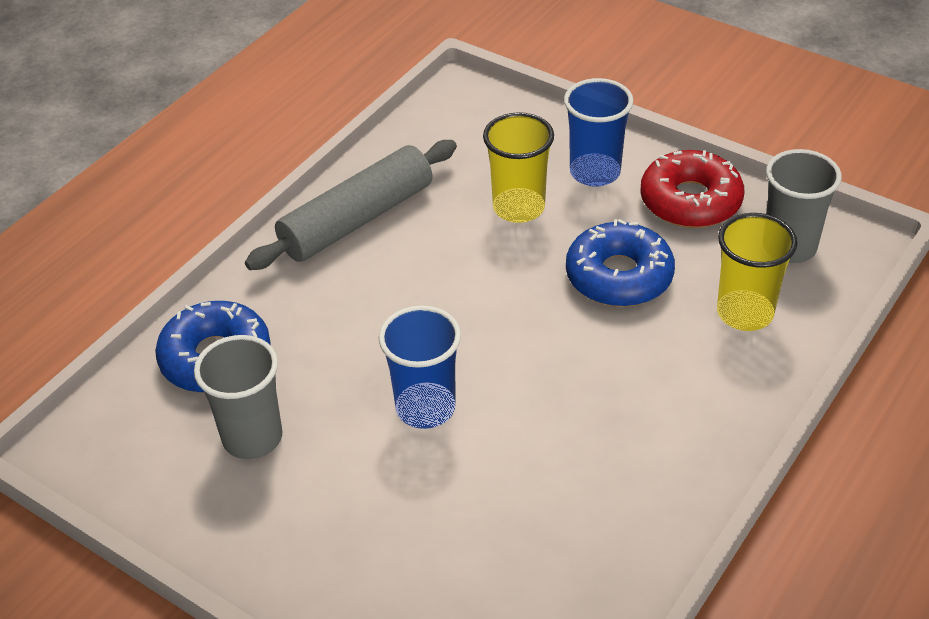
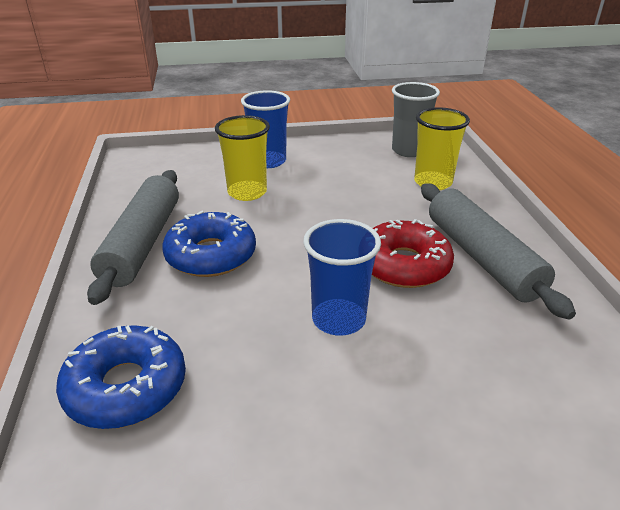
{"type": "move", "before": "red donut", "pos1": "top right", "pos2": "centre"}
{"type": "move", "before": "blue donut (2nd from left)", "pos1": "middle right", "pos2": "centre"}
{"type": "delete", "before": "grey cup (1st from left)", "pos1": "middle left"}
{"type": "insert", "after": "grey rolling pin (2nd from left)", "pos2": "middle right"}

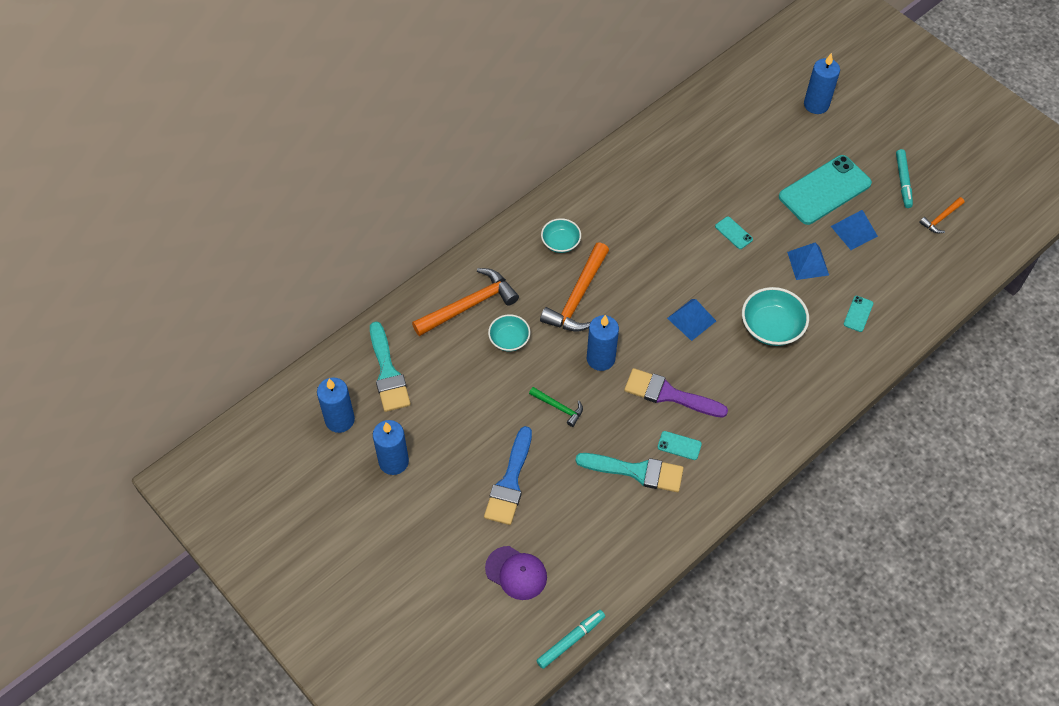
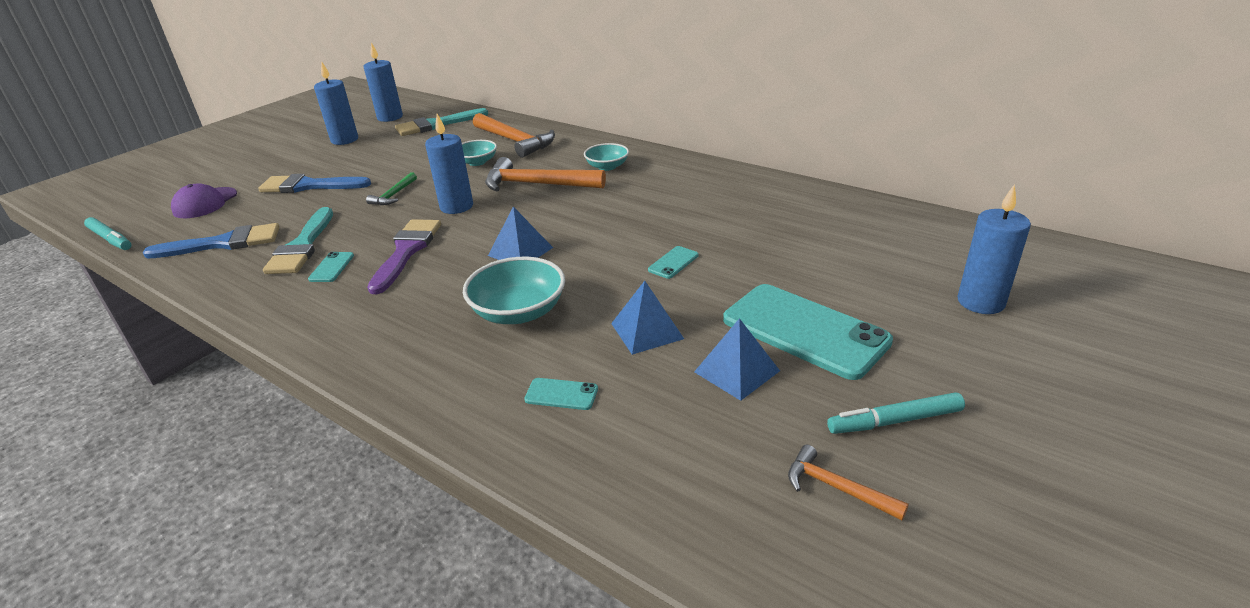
{"type": "insert", "after": "blue brush (1st from left)", "pos2": "middle left"}

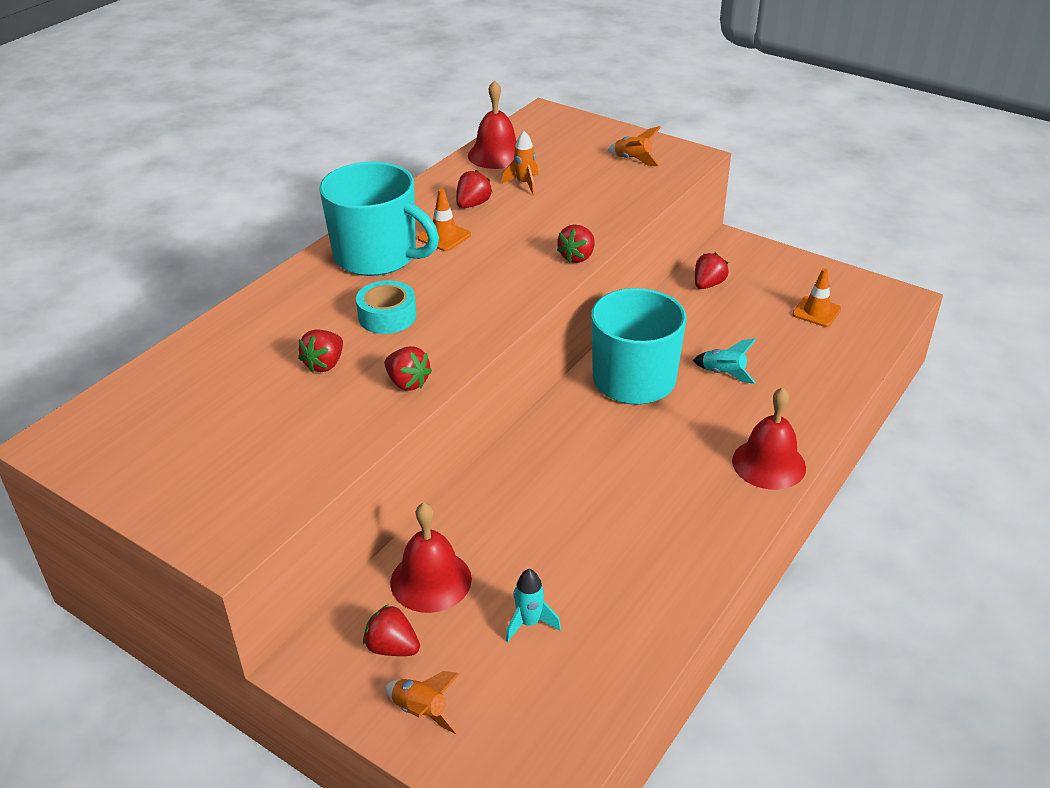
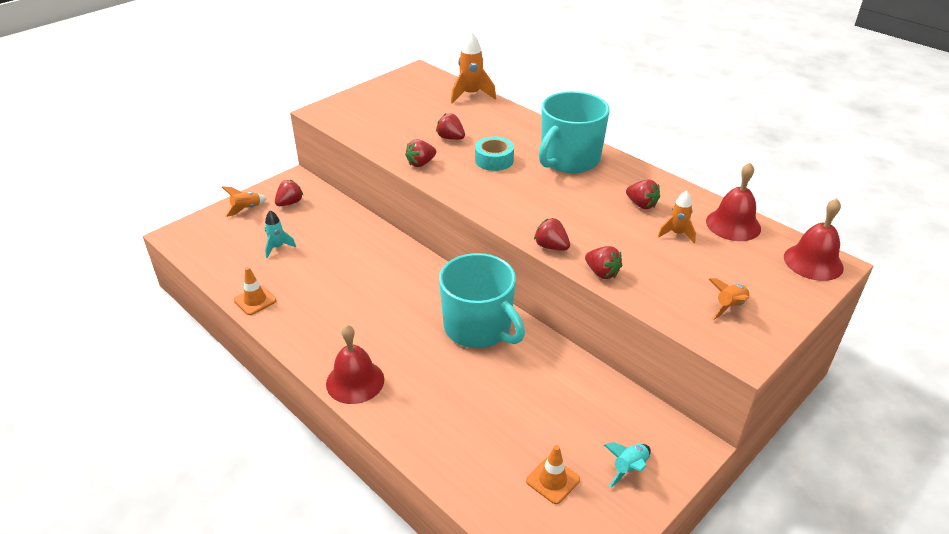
{"type": "move", "before": "orange traffic cone (1st from left)", "pos1": "top centre", "pos2": "middle left"}
{"type": "move", "before": "red strawberry (6th from left in the first image)", "after": "red strawberry (5th from left)", "pos1": "middle right", "pos2": "centre"}
{"type": "move", "before": "turquoise rocket (2nd from left)", "pos1": "middle right", "pos2": "bottom centre"}
{"type": "move", "before": "red bell (1st from left in the first image)", "after": "red bell (3rd from left)", "pos1": "bottom centre", "pos2": "middle right"}
{"type": "insert", "after": "orange rocket (2nd from left)", "pos2": "top centre"}

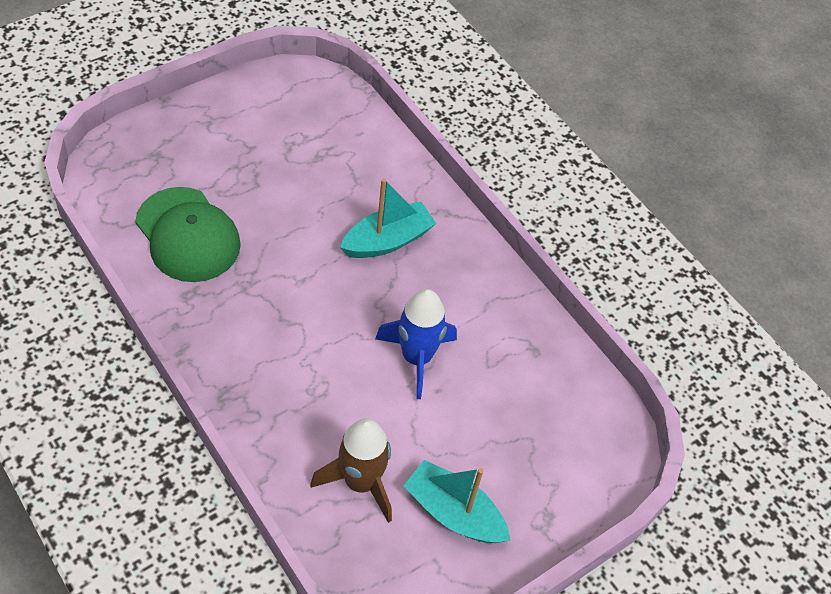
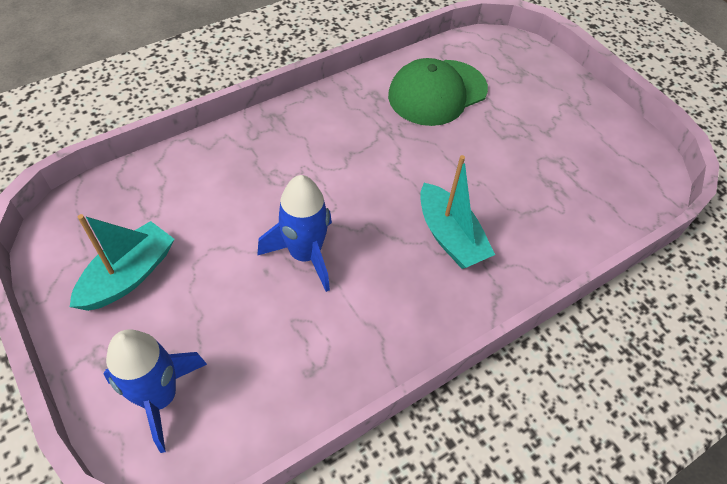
{"type": "delete", "before": "brown rocket", "pos1": "bottom centre"}
{"type": "insert", "after": "blue rocket (1st from left)", "pos2": "bottom left"}

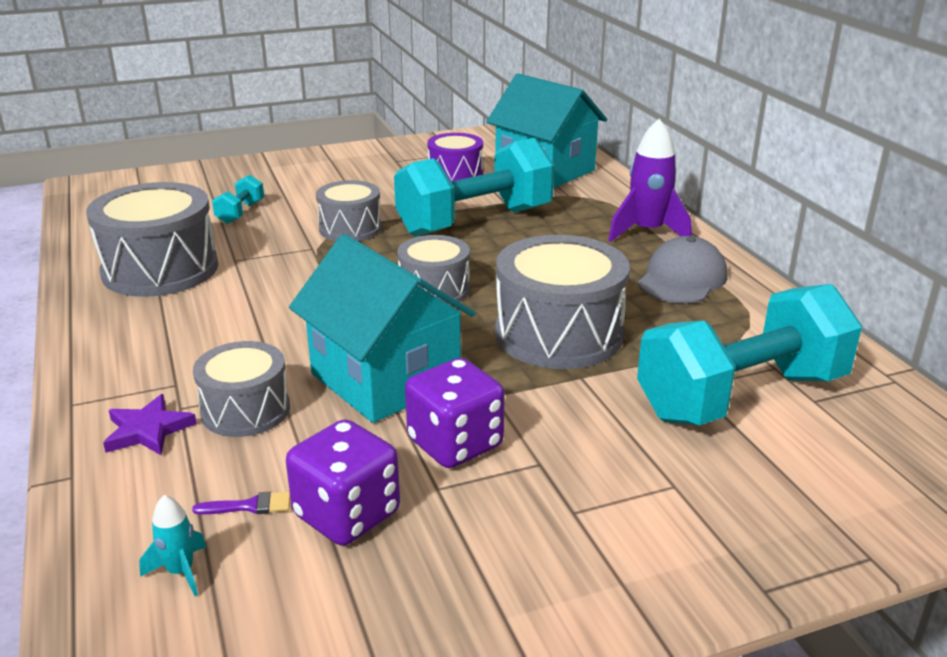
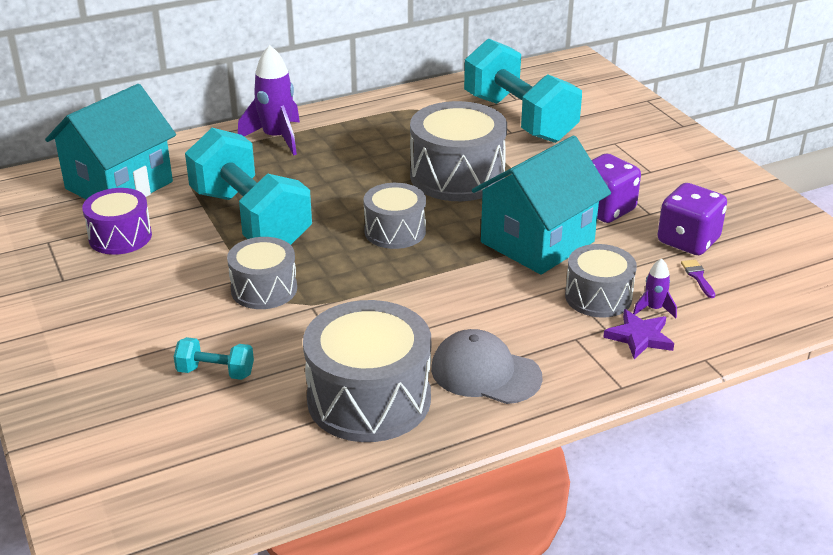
{"type": "move", "before": "grey cap", "pos1": "middle right", "pos2": "centre"}
{"type": "delete", "before": "turquoise rocket", "pos1": "bottom left"}
{"type": "insert", "after": "purple rocket (2nd from left)", "pos2": "middle right"}

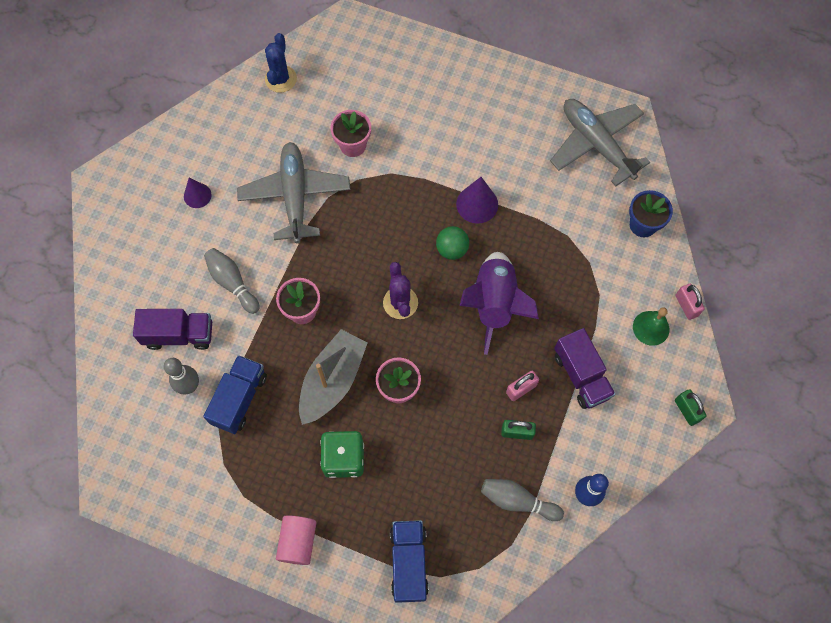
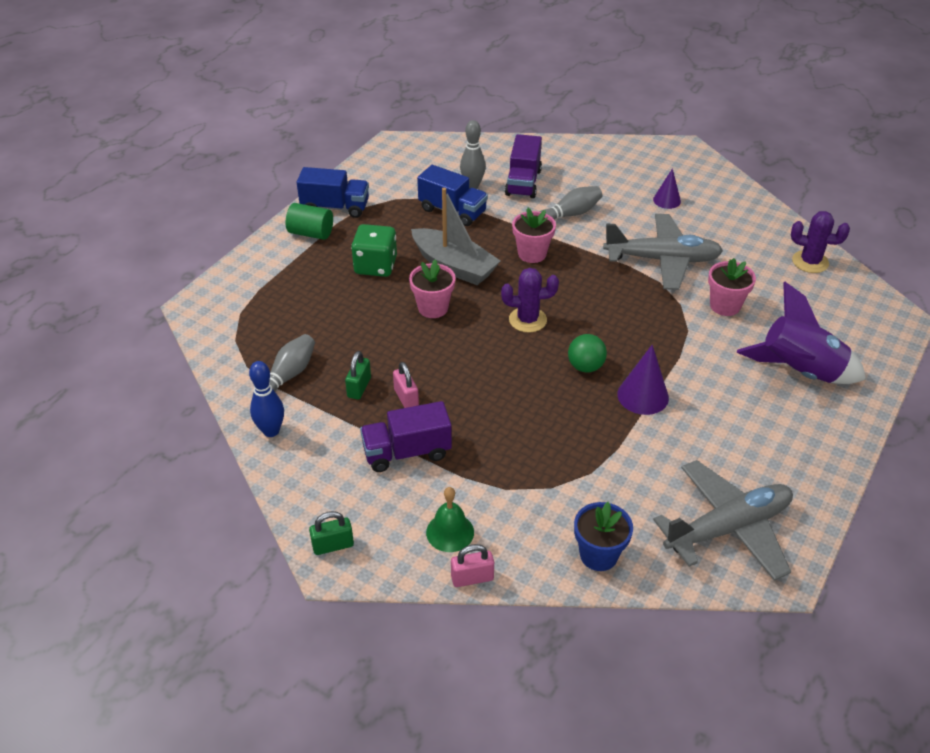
{"type": "recolor", "before": "blue cactus", "after": "purple cactus (2nd from left)", "pos1": "top centre", "pos2": "top right"}
{"type": "move", "before": "purple rocket", "pos1": "centre", "pos2": "middle right"}
{"type": "recolor", "before": "pink cylinder", "after": "green cylinder", "pos1": "bottom centre", "pos2": "top left"}
{"type": "move", "before": "blue truck (2nd from left in the first image)", "after": "blue truck (1st from left)", "pos1": "bottom centre", "pos2": "top centre"}

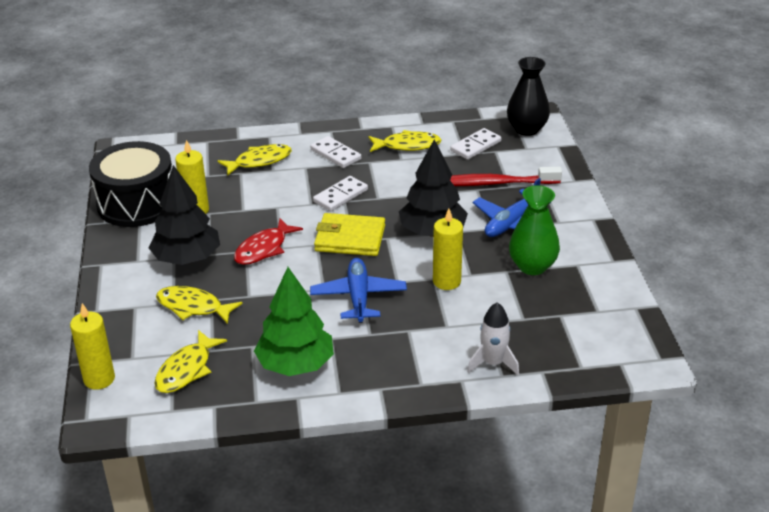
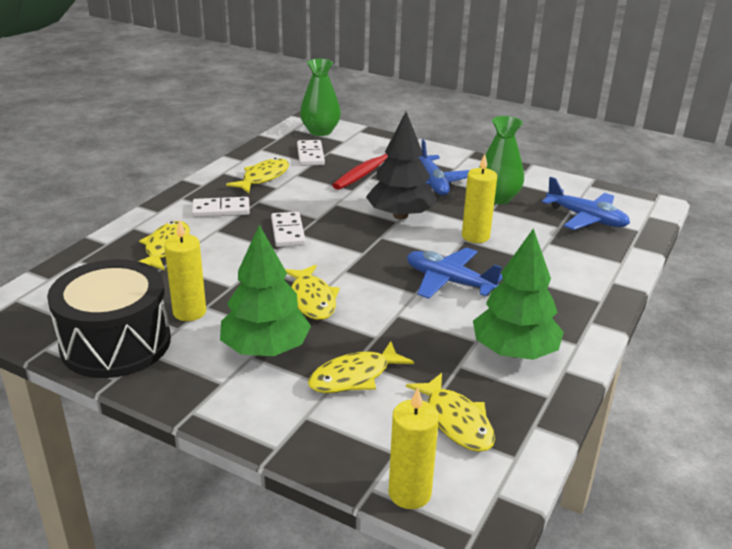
{"type": "recolor", "before": "black vase", "after": "green vase (1st from left)", "pos1": "top right", "pos2": "top centre"}
{"type": "recolor", "before": "black tree (1st from left)", "after": "green tree (1st from left)", "pos1": "middle left", "pos2": "centre"}
{"type": "delete", "before": "yellow wallet", "pos1": "centre"}
{"type": "recolor", "before": "red fish", "after": "yellow fish (3rd from left)", "pos1": "centre", "pos2": "centre"}
{"type": "delete", "before": "white rocket", "pos1": "centre"}
{"type": "insert", "after": "blue plane (3rd from left)", "pos2": "middle right"}

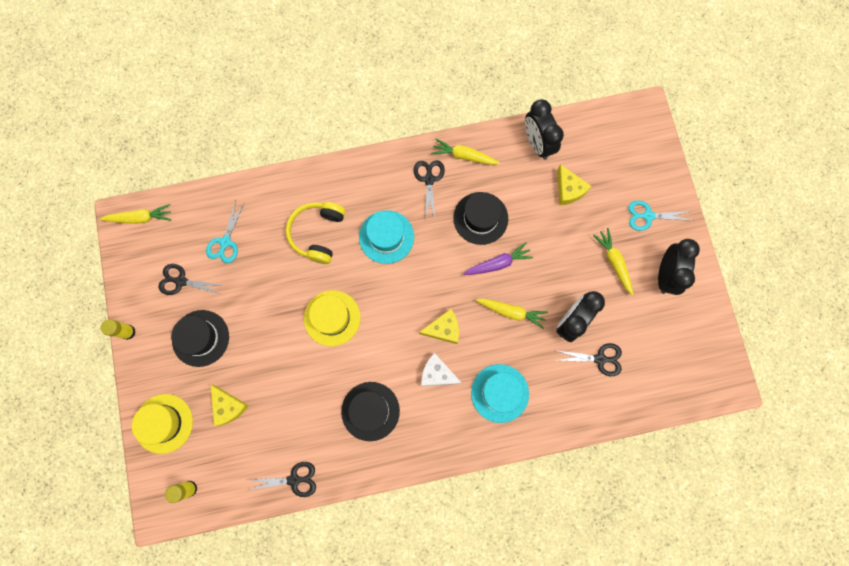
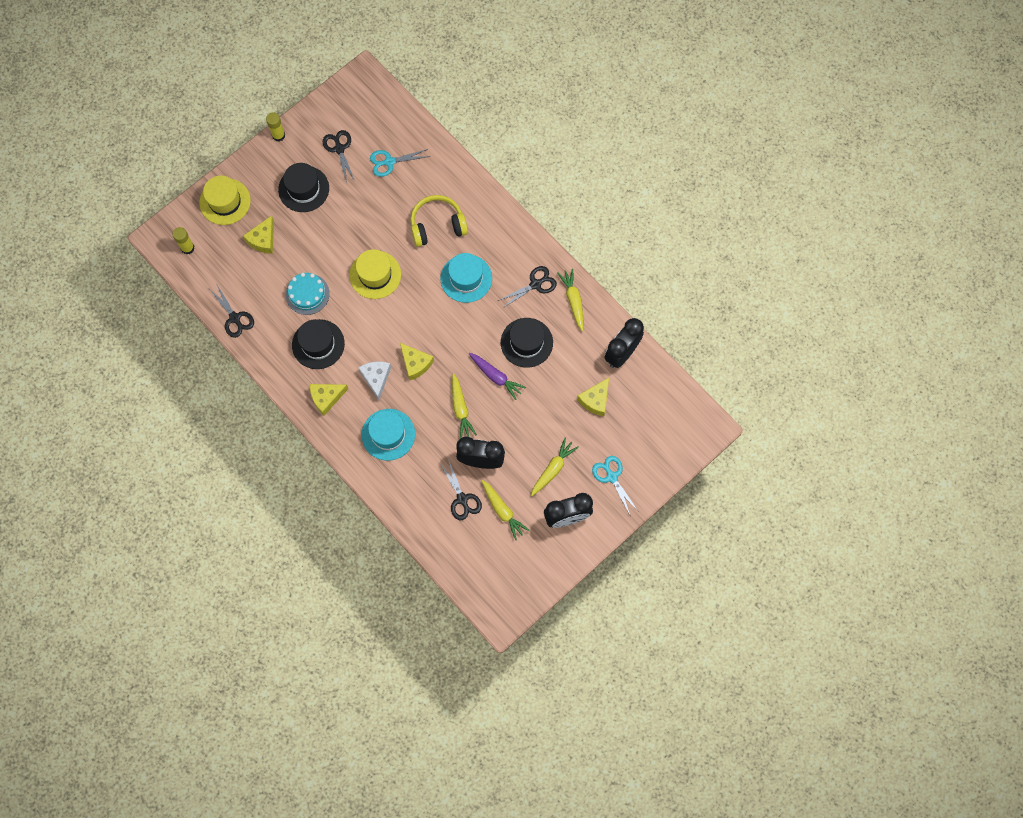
{"type": "move", "before": "yellow carrot (1st from left in the first image)", "after": "yellow carrot (2nd from left)", "pos1": "middle left", "pos2": "centre"}
{"type": "insert", "after": "turquoise cake", "pos2": "middle left"}
{"type": "insert", "after": "yellow cheese (2nd from left)", "pos2": "middle left"}

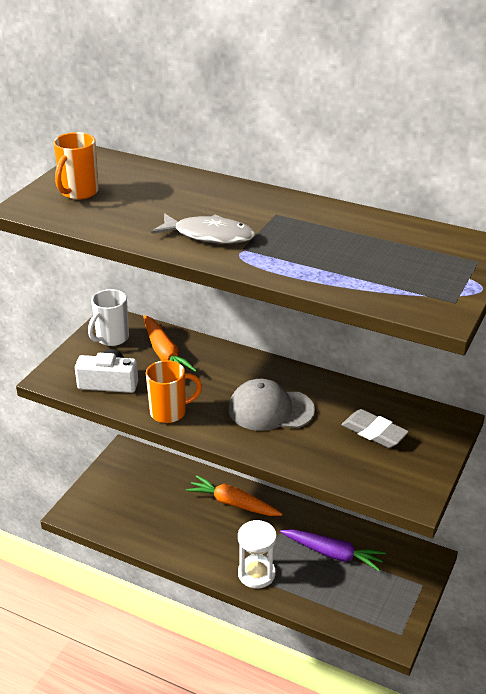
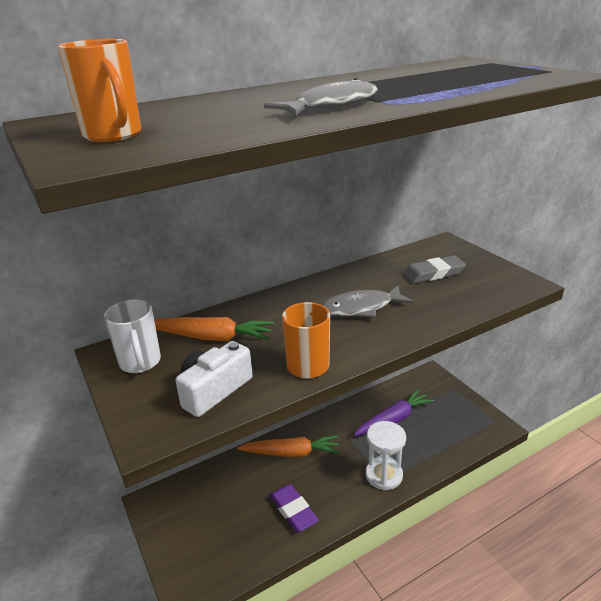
{"type": "replace", "before": "grey cap", "after": "grey fish (2nd from left)", "pos1": "centre", "pos2": "centre"}
{"type": "rotate", "before": "orange carrot (2nd from left)", "pos1": "bottom centre", "pos2": "bottom centre", "turn": -150}
{"type": "insert", "after": "purple eraser", "pos2": "bottom centre"}

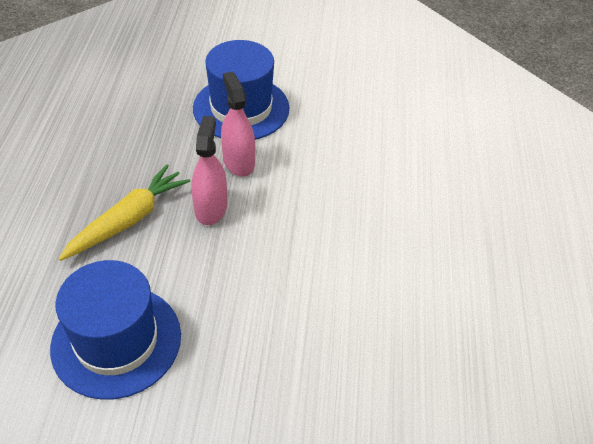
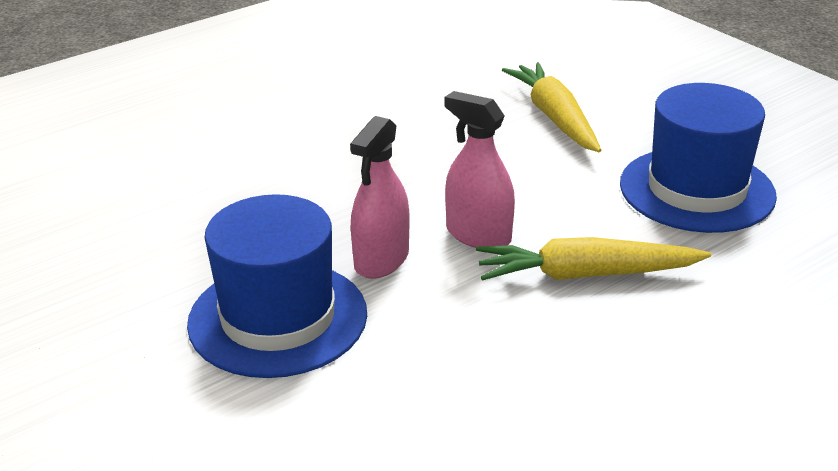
{"type": "rotate", "before": "pink spray bottle (1st from left in the first image)", "pos1": "centre", "pos2": "centre", "turn": 75}
{"type": "insert", "after": "yellow carrot (1st from left)", "pos2": "top centre"}

